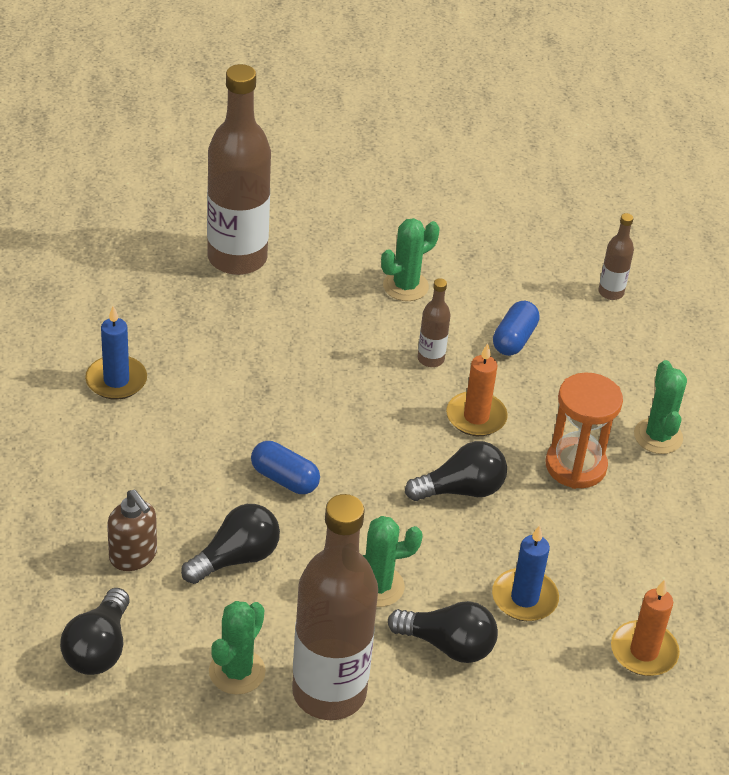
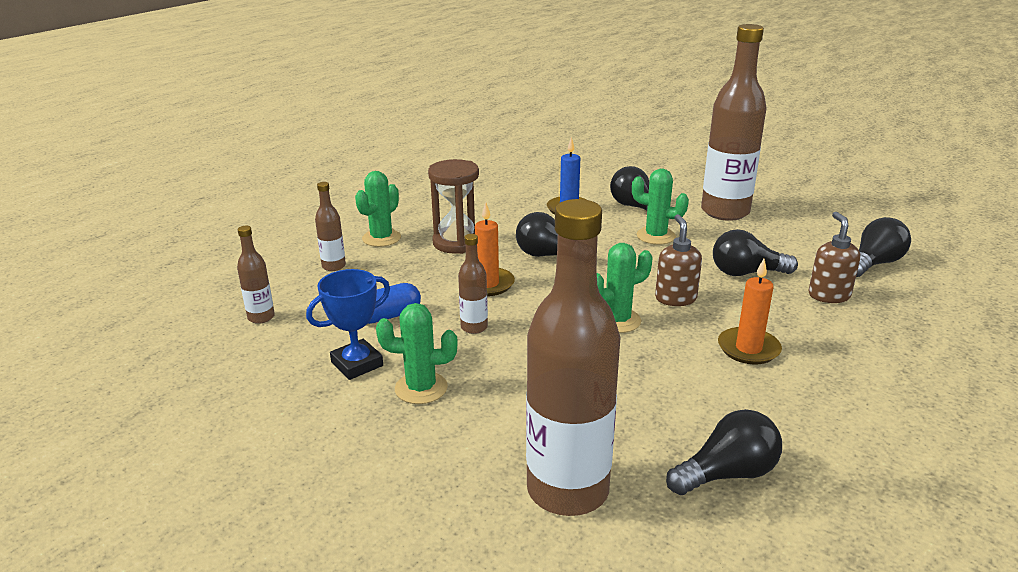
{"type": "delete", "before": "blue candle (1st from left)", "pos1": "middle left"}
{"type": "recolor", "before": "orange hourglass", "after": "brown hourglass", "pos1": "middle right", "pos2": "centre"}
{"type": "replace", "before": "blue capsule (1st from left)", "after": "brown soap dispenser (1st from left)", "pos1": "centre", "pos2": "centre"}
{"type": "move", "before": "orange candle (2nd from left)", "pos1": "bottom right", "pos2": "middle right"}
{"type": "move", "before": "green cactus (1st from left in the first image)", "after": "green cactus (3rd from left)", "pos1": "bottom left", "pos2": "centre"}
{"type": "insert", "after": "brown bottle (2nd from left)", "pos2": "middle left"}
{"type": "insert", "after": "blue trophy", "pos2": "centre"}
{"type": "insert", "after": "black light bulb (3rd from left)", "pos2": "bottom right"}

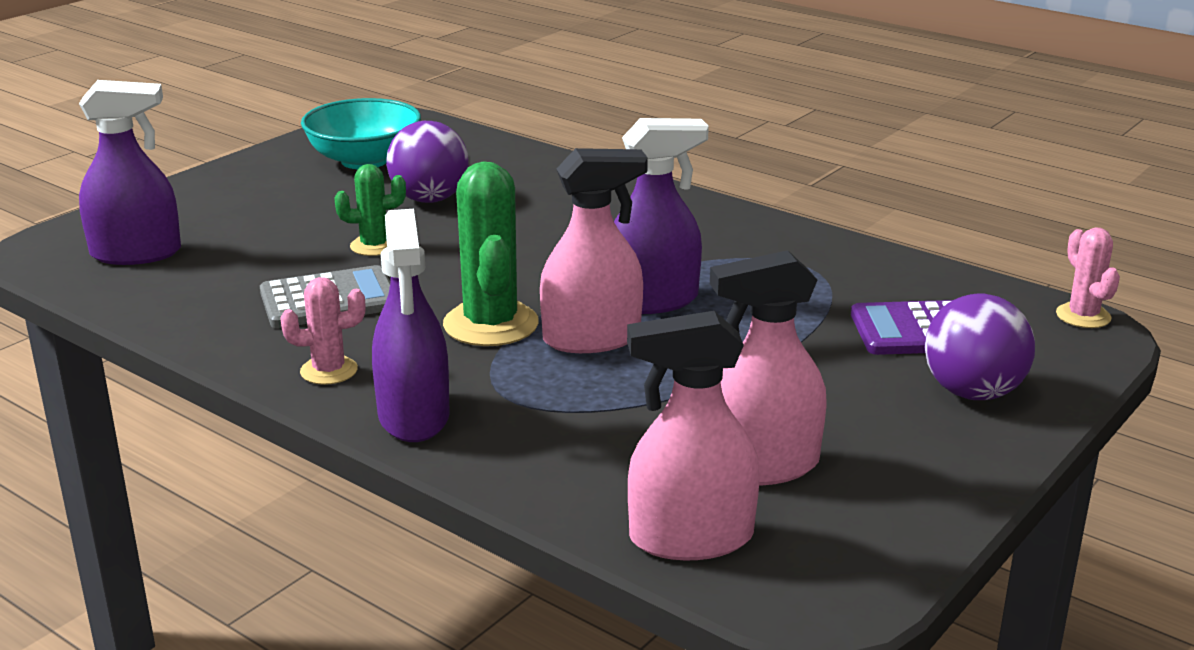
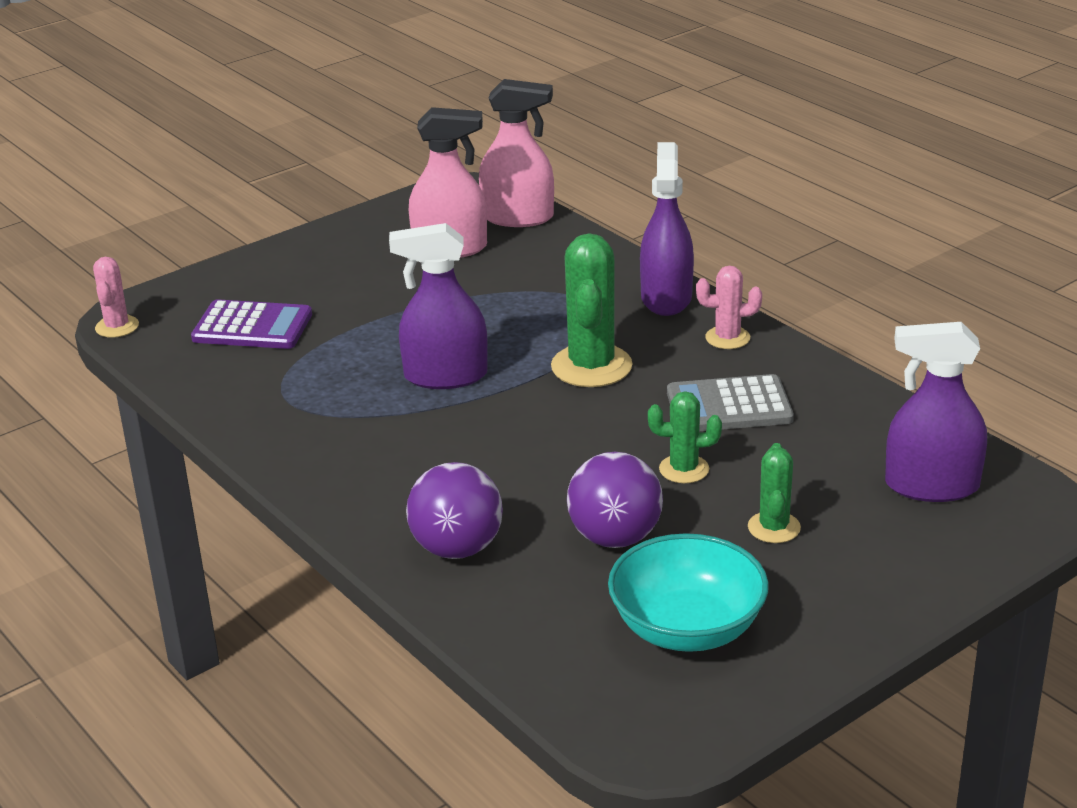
{"type": "delete", "before": "pink spray bottle (1st from left)", "pos1": "centre"}
{"type": "move", "before": "purple ball (2nd from left in the first image)", "after": "purple ball (1st from left)", "pos1": "middle right", "pos2": "centre"}
{"type": "insert", "after": "green cactus (3rd from left)", "pos2": "middle right"}

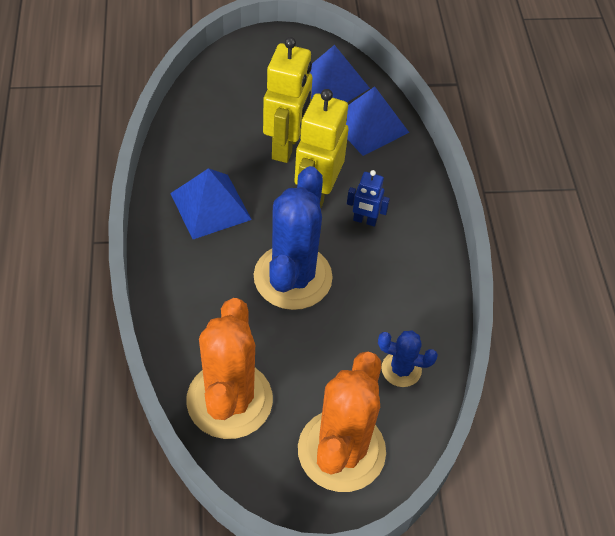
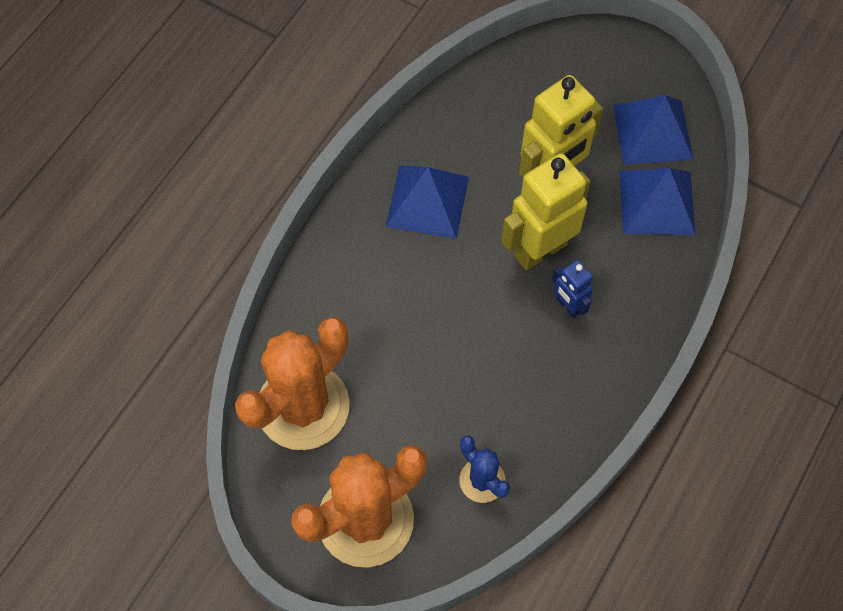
{"type": "delete", "before": "blue cactus (1st from left)", "pos1": "centre"}

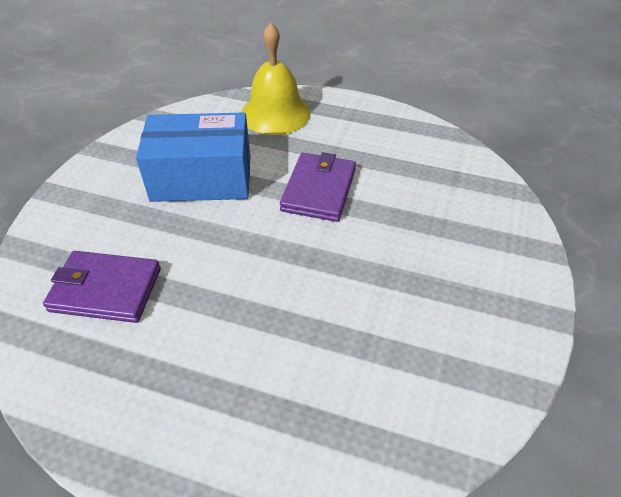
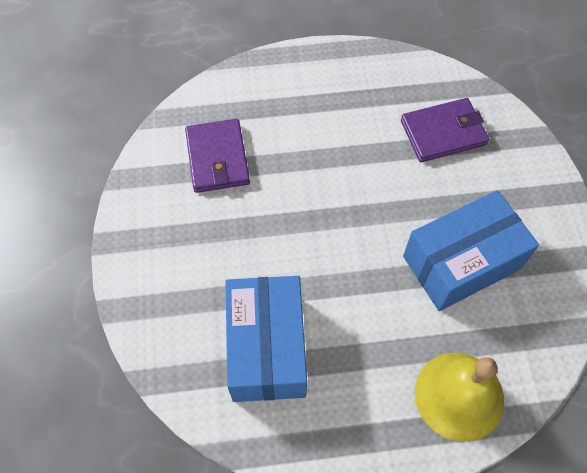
{"type": "move", "before": "purple wallet (2nd from left in the first image)", "after": "purple wallet (1st from left)", "pos1": "centre", "pos2": "top centre"}
{"type": "insert", "after": "blue box (1st from left)", "pos2": "bottom centre"}

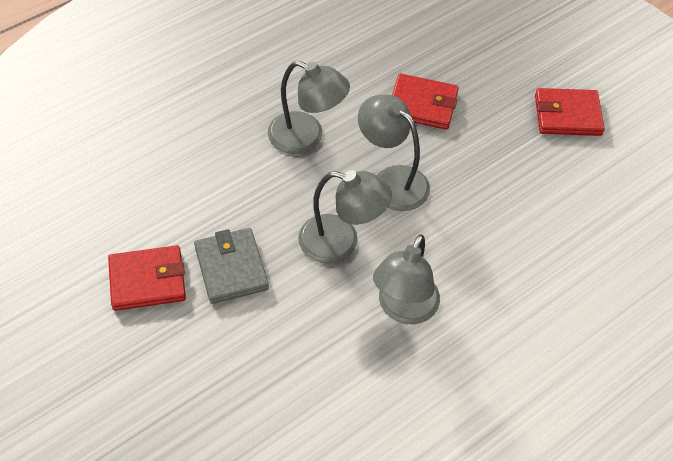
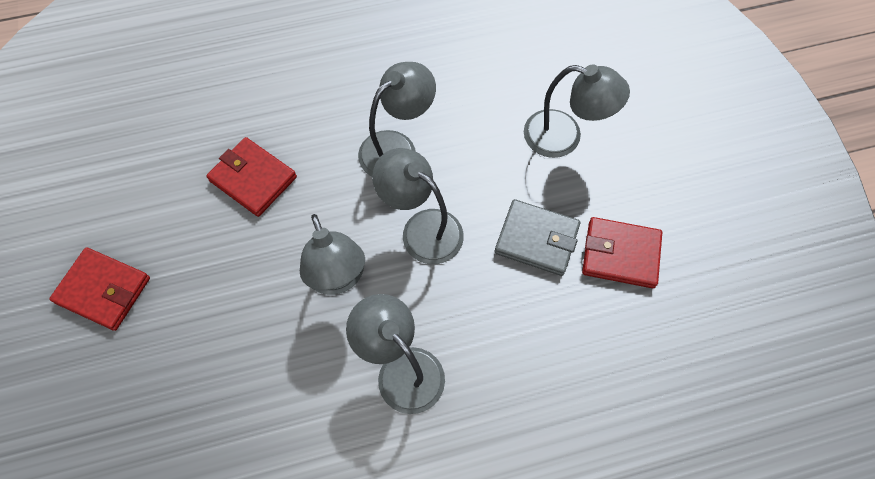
{"type": "move", "before": "red wallet (2nd from left)", "pos1": "top centre", "pos2": "middle left"}
{"type": "rotate", "before": "grey wallet", "pos1": "centre", "pos2": "centre", "turn": -75}
{"type": "insert", "after": "grey lamp (5th from left)", "pos2": "top centre"}

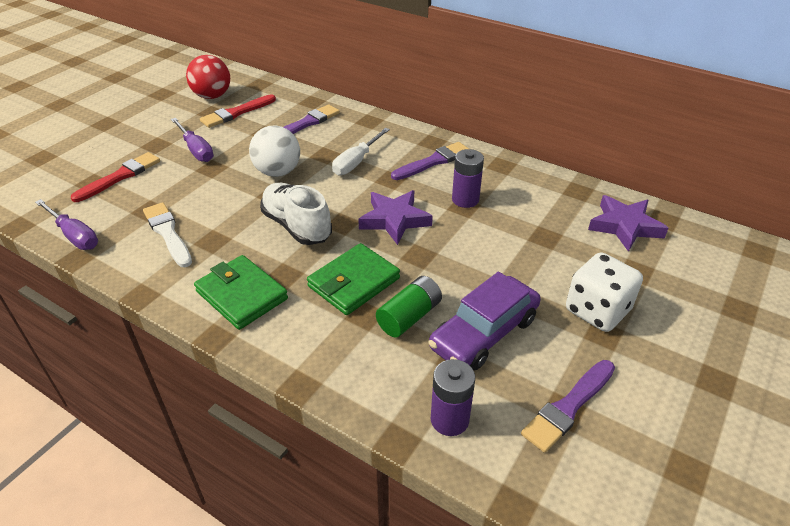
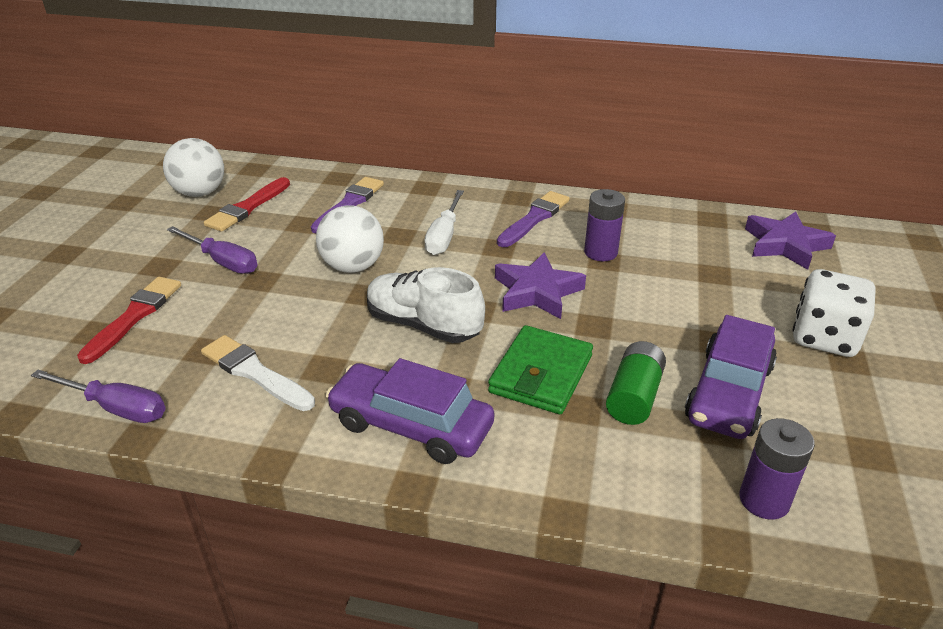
{"type": "recolor", "before": "red ball", "after": "white ball (1st from left)", "pos1": "top left", "pos2": "top left"}
{"type": "replace", "before": "green wallet (1st from left)", "after": "purple car (1st from left)", "pos1": "middle left", "pos2": "centre"}
{"type": "delete", "before": "purple brush (3rd from left)", "pos1": "bottom right"}

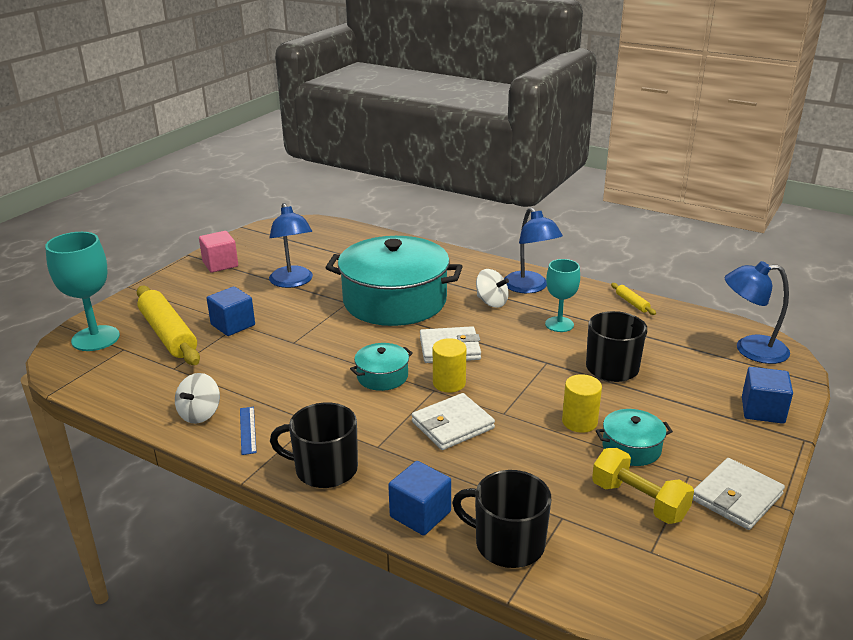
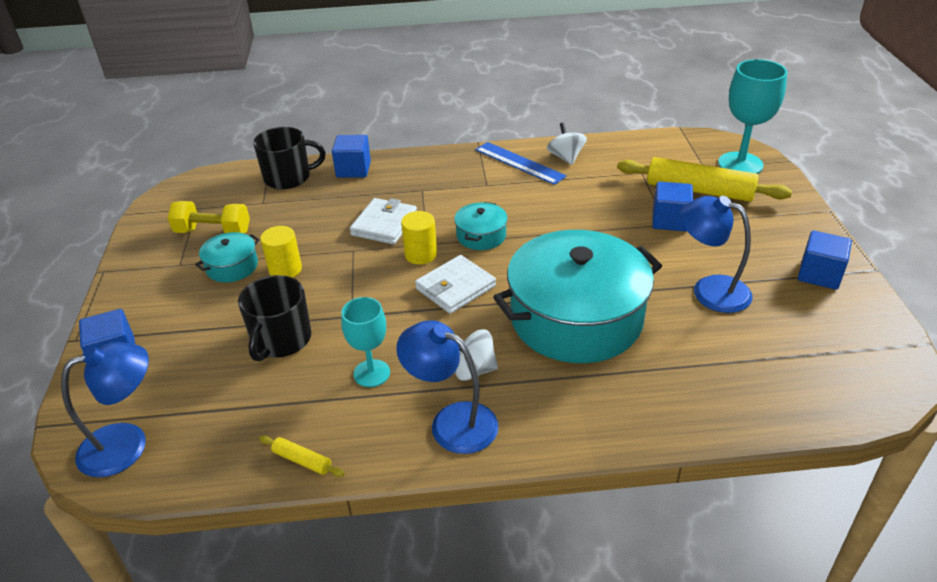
{"type": "recolor", "before": "pink cube", "after": "blue cube (4th from left)", "pos1": "middle left", "pos2": "middle right"}
{"type": "delete", "before": "black mug (1st from left)", "pos1": "bottom centre"}
{"type": "resize", "before": "blue ruler", "pos1": "bottom left", "pos2": "top centre", "scale": 1.72}
{"type": "delete", "before": "white wallet (3rd from left)", "pos1": "bottom right"}

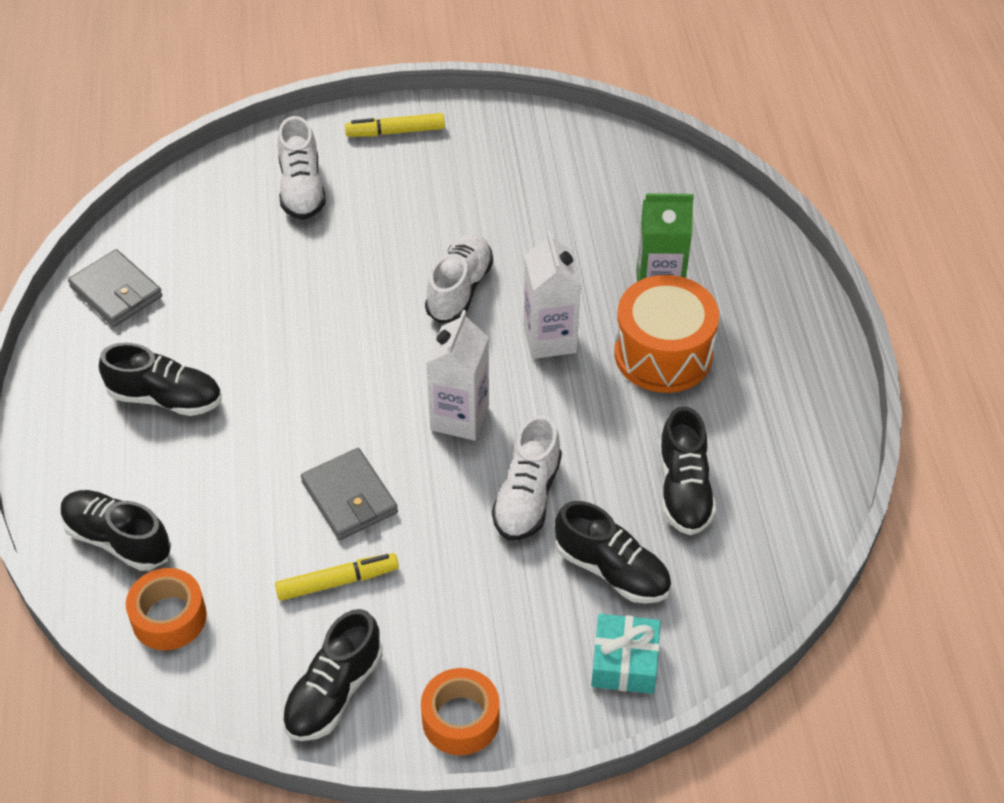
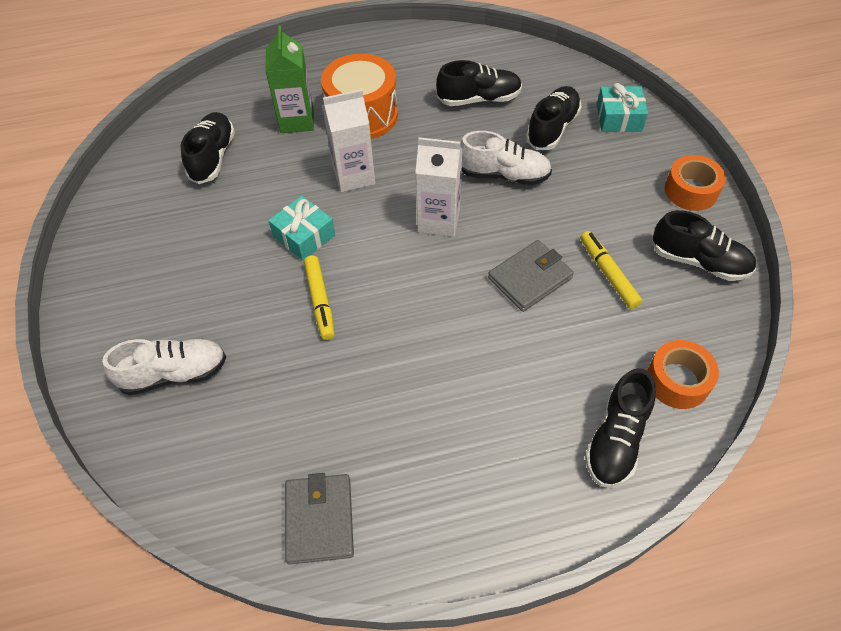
{"type": "move", "before": "yellow marker (2nd from left in the first image)", "after": "yellow marker (1st from left)", "pos1": "top centre", "pos2": "centre"}
{"type": "replace", "before": "white shoe (2nd from left)", "after": "turquoise gift (1st from left)", "pos1": "centre", "pos2": "centre"}
{"type": "rotate", "before": "grey wallet (1st from left)", "pos1": "middle left", "pos2": "bottom centre", "turn": -45}
{"type": "move", "before": "black shoe (2nd from left in the first image)", "after": "black shoe (1st from left)", "pos1": "middle left", "pos2": "top left"}

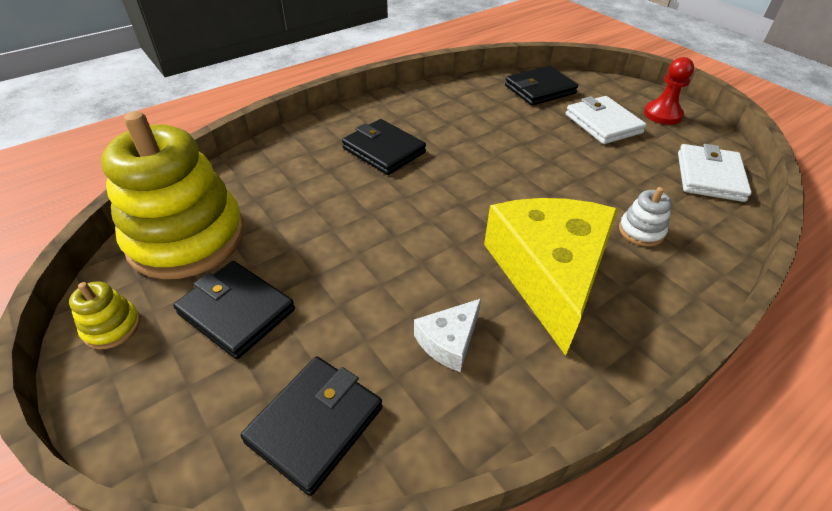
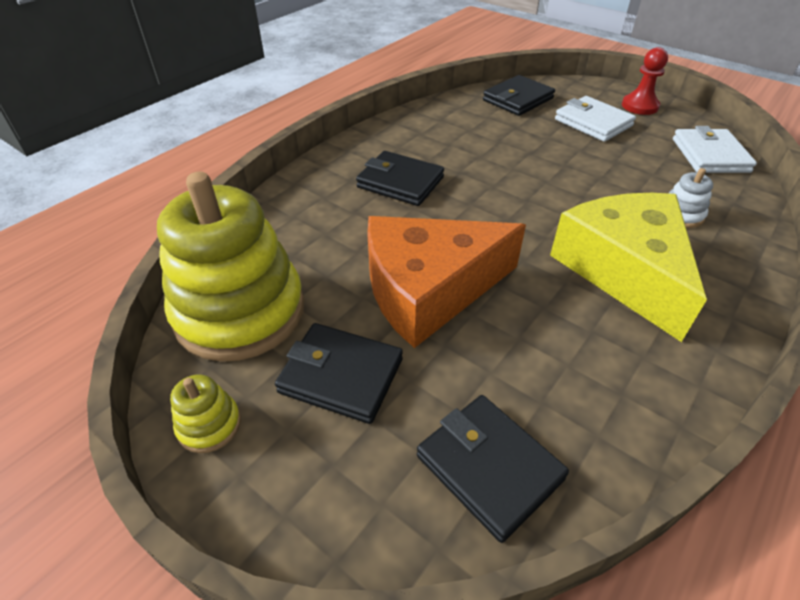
{"type": "delete", "before": "white cheese", "pos1": "centre"}
{"type": "rotate", "before": "black wallet (2nd from left in the first image)", "pos1": "bottom centre", "pos2": "bottom centre", "turn": -60}
{"type": "insert", "after": "orange cheese", "pos2": "centre"}

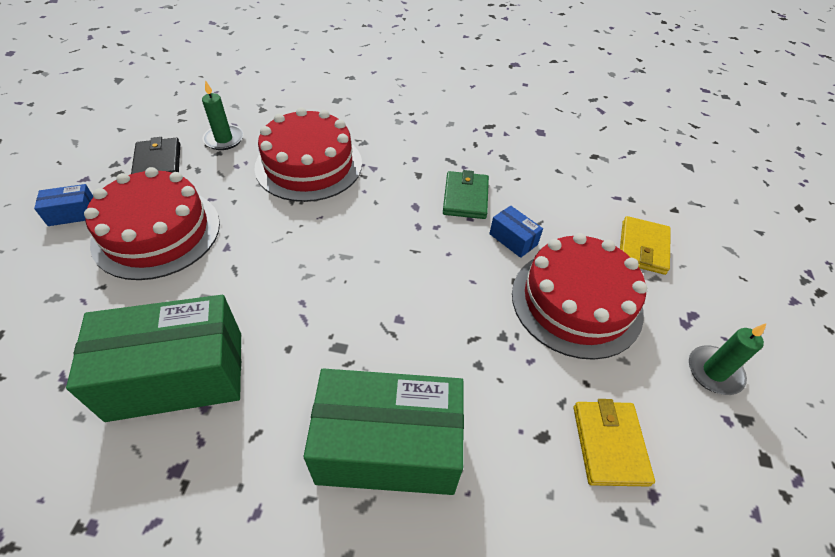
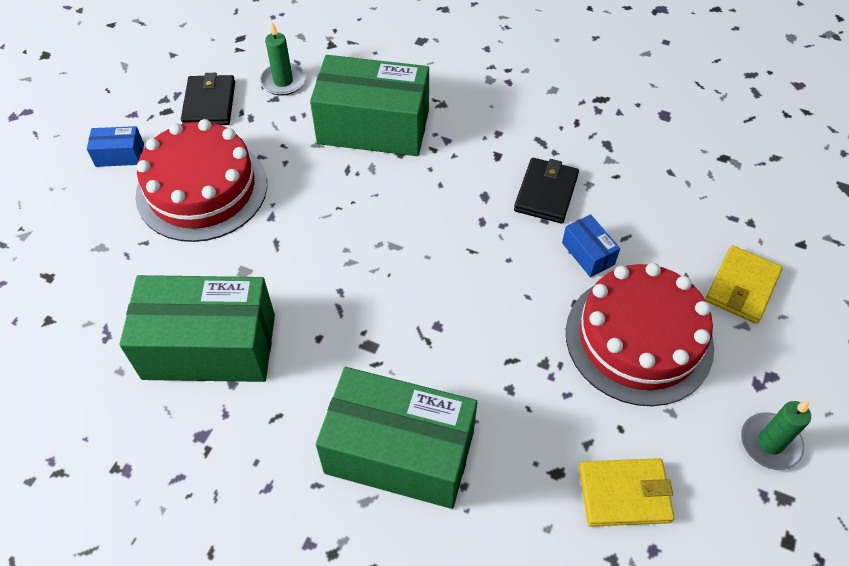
{"type": "replace", "before": "red cake (2nd from left)", "after": "green box (2nd from left)", "pos1": "top centre", "pos2": "top centre"}
{"type": "recolor", "before": "green wallet", "after": "black wallet (2nd from left)", "pos1": "centre", "pos2": "centre"}
{"type": "rotate", "before": "yellow wallet (1st from left)", "pos1": "bottom right", "pos2": "bottom right", "turn": 75}

